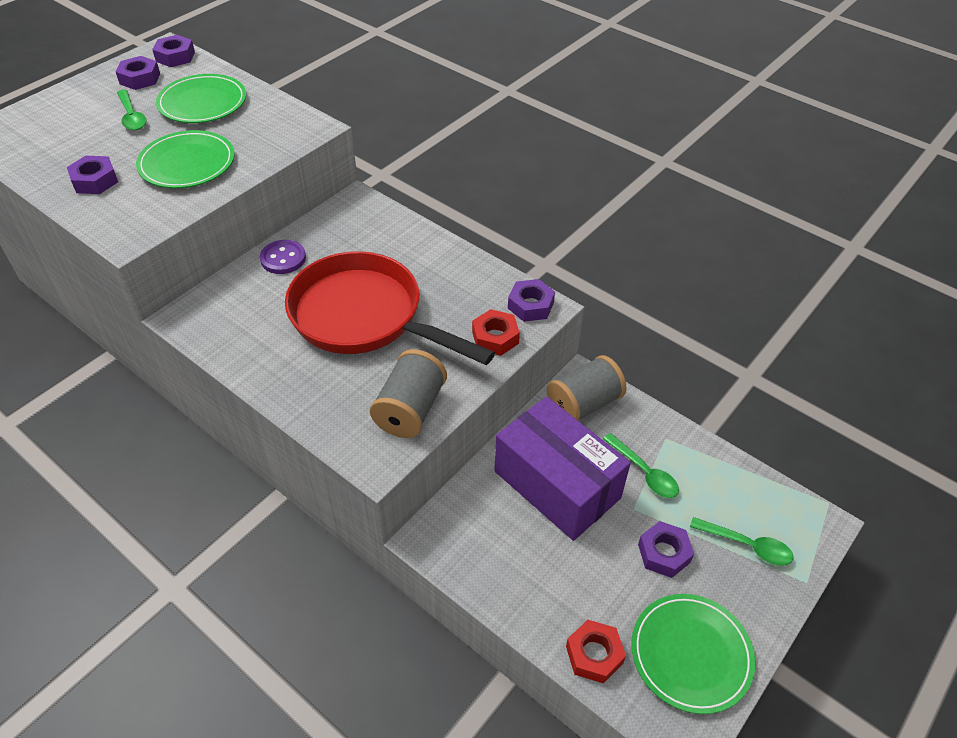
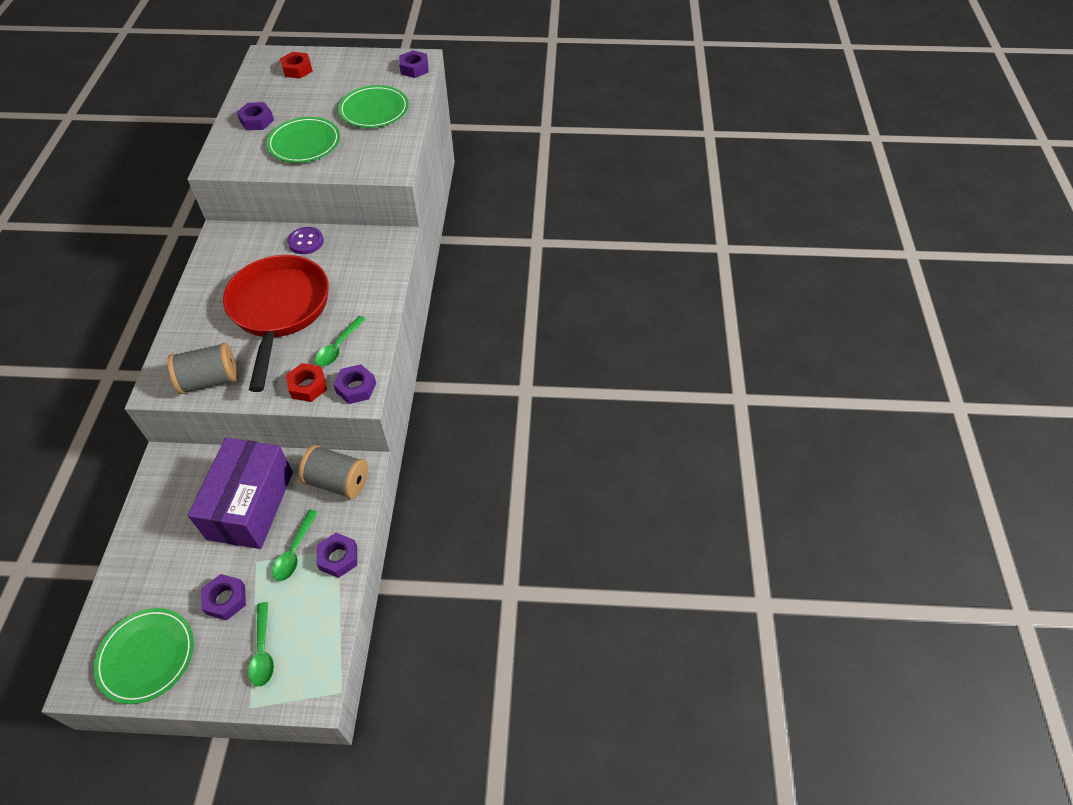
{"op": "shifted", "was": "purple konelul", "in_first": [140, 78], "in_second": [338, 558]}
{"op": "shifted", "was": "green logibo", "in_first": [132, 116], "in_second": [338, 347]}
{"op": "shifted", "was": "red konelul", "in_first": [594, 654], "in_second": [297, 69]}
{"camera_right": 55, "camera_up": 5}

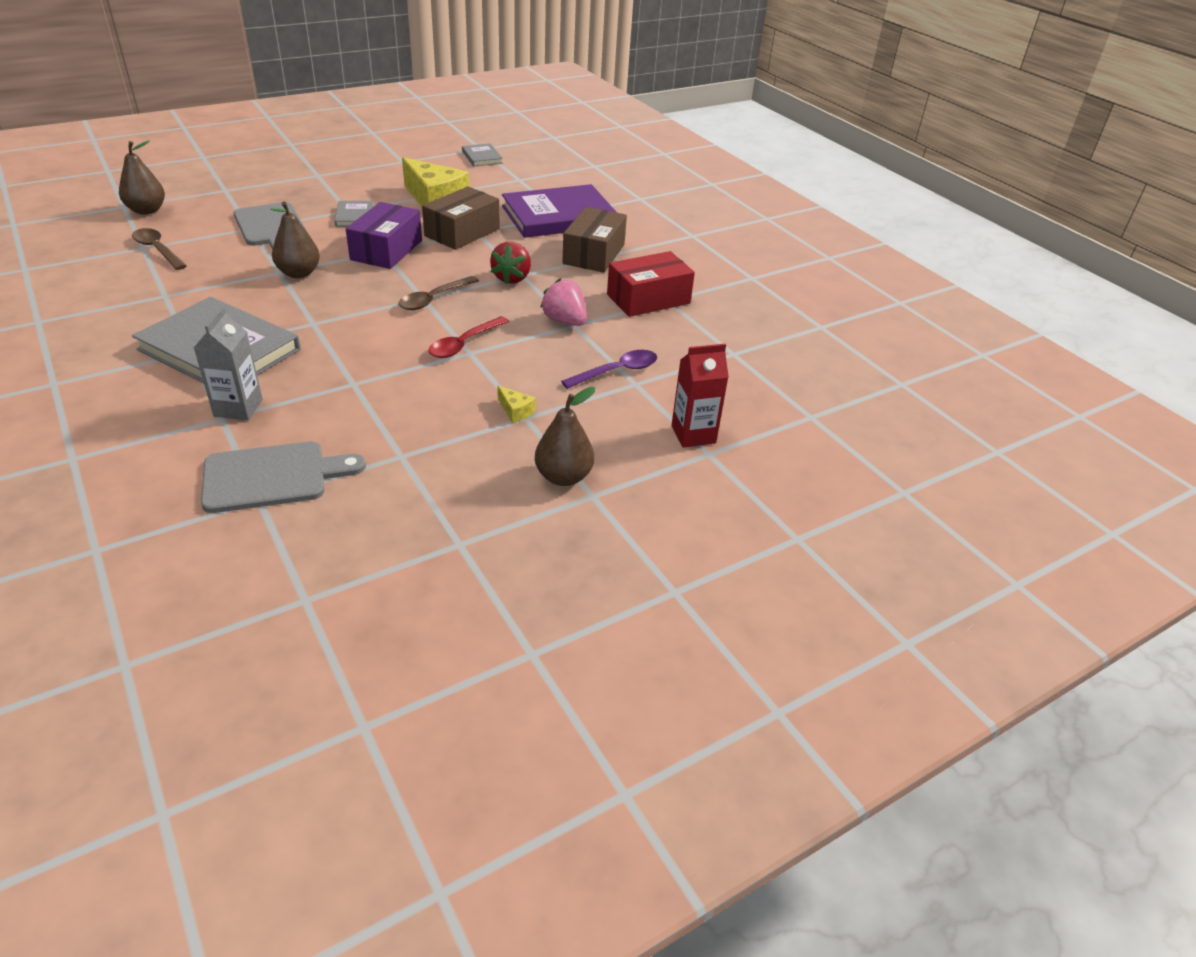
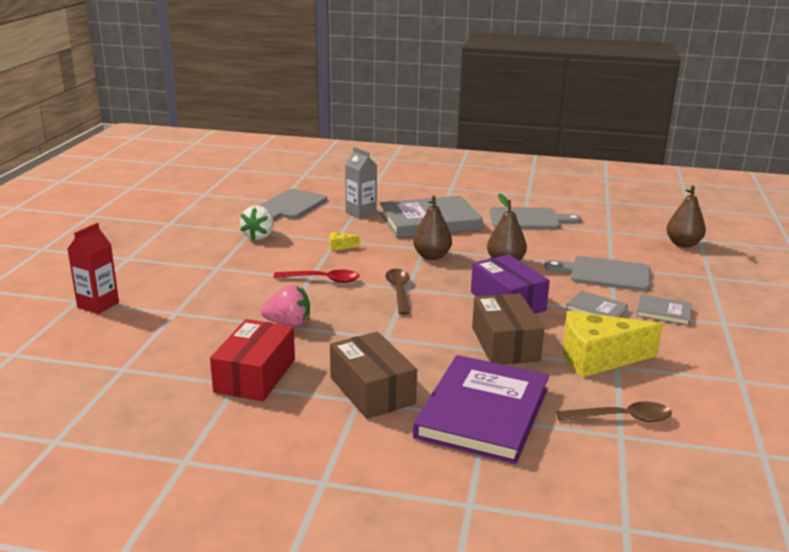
{"op": "shifted", "was": "brown logibo", "in_first": [157, 250], "in_second": [621, 418]}
{"op": "rotated", "was": "red logibo", "in_first": [464, 344], "in_second": [323, 280], "clockwise": 105}
{"op": "shifted", "was": "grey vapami", "in_first": [482, 157], "in_second": [663, 312]}
{"op": "gone", "was": "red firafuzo", "in_first": [512, 278]}
{"op": "shifted", "was": "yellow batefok", "in_first": [515, 411], "in_second": [340, 246]}
{"op": "shifted", "was": "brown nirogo", "in_first": [563, 477], "in_second": [431, 256]}
{"op": "gone", "was": "purple logibo", "in_first": [617, 371]}
{"op": "new", "now": "white firafuzo", "in_second": [259, 236]}
{"op": "new", "now": "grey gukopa", "in_second": [528, 219]}
{"camera_right": 135, "camera_up": -15}

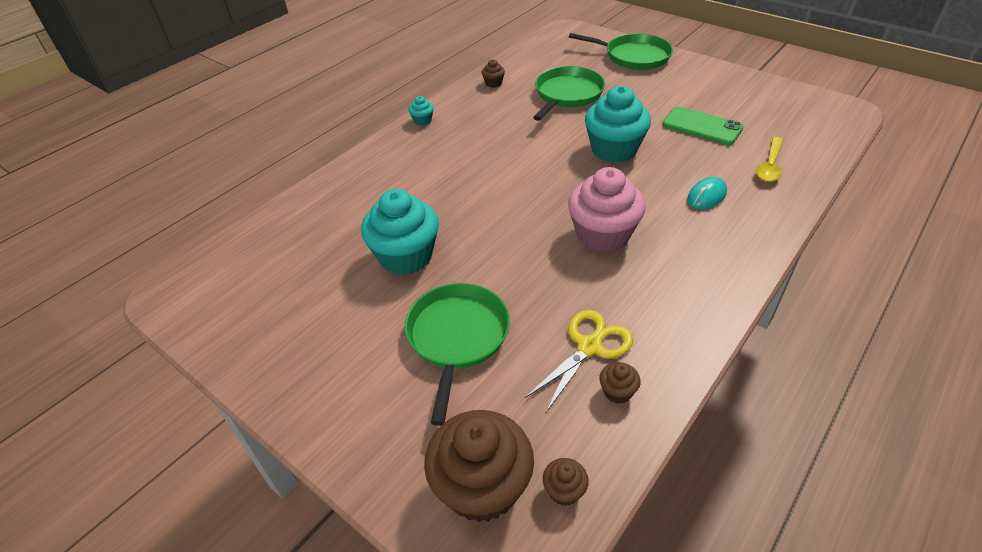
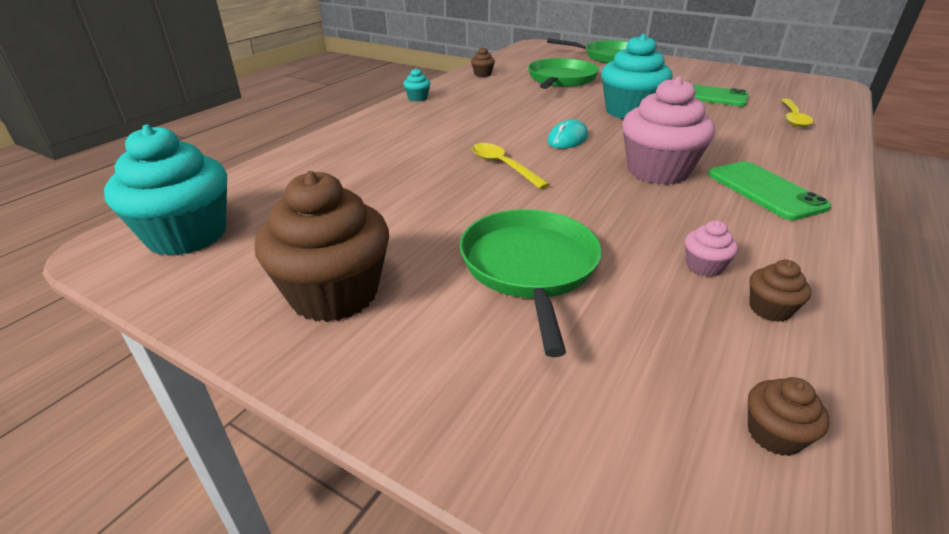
{"op": "shifted", "was": "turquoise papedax", "in_first": [406, 256], "in_second": [187, 235]}
{"op": "shifted", "was": "brown papedax", "in_first": [482, 486], "in_second": [334, 293]}
{"op": "swapped", "was": "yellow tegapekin", "now": "pink papedax", "in_first": [589, 347], "in_second": [704, 266]}
{"op": "shifted", "was": "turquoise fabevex", "in_first": [706, 196], "in_second": [567, 139]}
{"op": "new", "now": "yellow logibo", "in_second": [503, 166]}
{"op": "new", "now": "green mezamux", "in_second": [765, 190]}
{"camera_right": -10, "camera_up": -10}

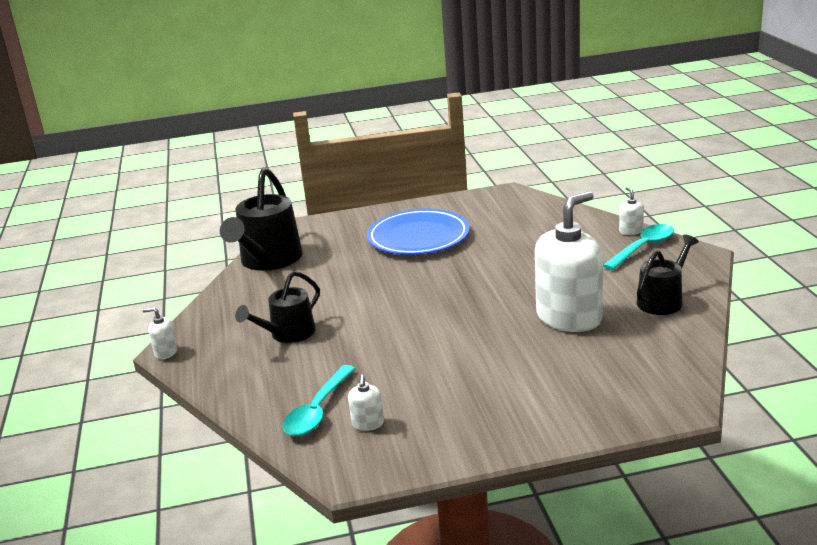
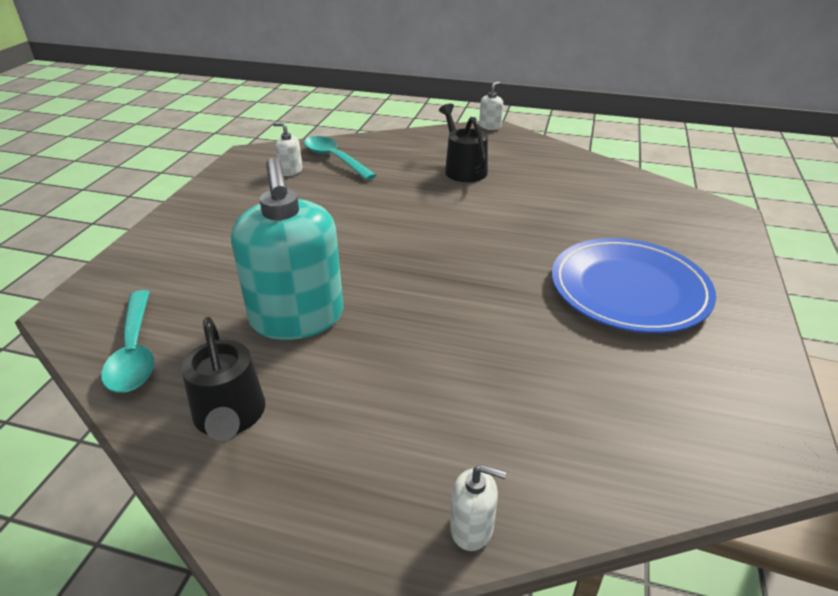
{"op": "gone", "was": "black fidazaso", "in_first": [268, 261]}
{"op": "repainted", "was": "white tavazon", "now": "turquoise tavazon", "in_first": [569, 318], "in_second": [297, 318]}
{"op": "shifted", "was": "turquoise logibo", "in_first": [643, 248], "in_second": [135, 351]}
{"camera_right": 115, "camera_up": 10}

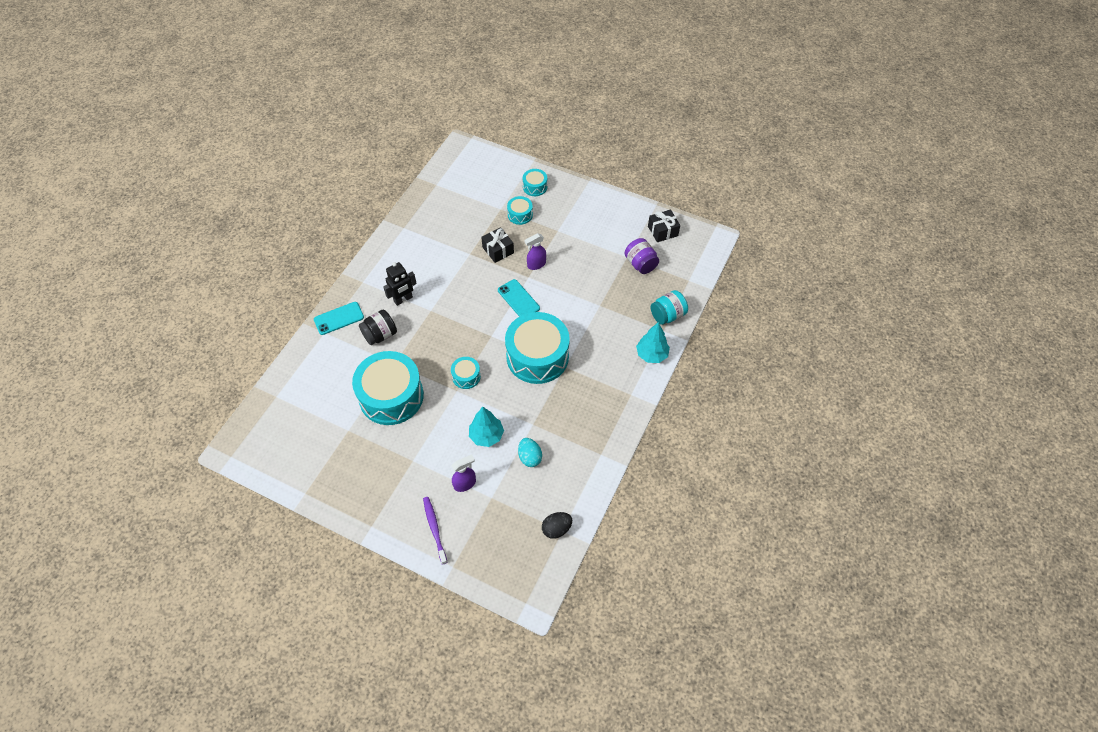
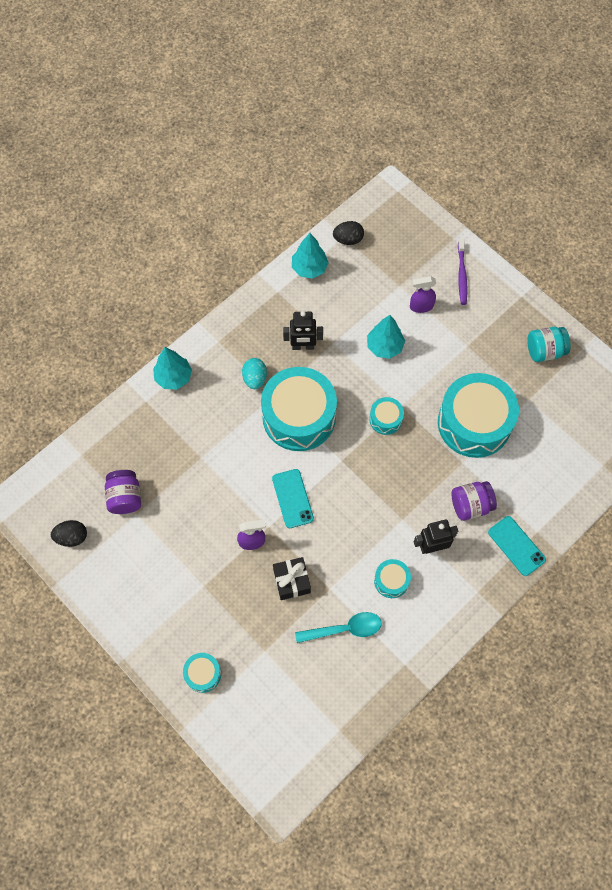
{"op": "rotated", "was": "turquoise mezamux", "in_first": [339, 318], "in_second": [516, 546], "clockwise": 60}
{"op": "repainted", "was": "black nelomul", "now": "purple nelomul", "in_first": [380, 335], "in_second": [470, 505]}
{"op": "shifted", "was": "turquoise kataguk", "in_first": [520, 215], "in_second": [391, 581]}
{"op": "shifted", "was": "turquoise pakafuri", "in_first": [530, 457], "in_second": [255, 378]}
{"op": "swapped", "was": "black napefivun", "now": "black pakafuri", "in_first": [662, 231], "in_second": [72, 537]}
{"op": "shifted", "was": "turquoise nelomul", "in_first": [667, 315], "in_second": [544, 351]}
{"op": "new", "now": "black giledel", "in_second": [303, 346]}
{"op": "new", "now": "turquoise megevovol", "in_second": [309, 268]}
{"op": "new", "now": "turquoise logibo", "in_second": [344, 629]}
{"camera_right": -160, "camera_up": 10}

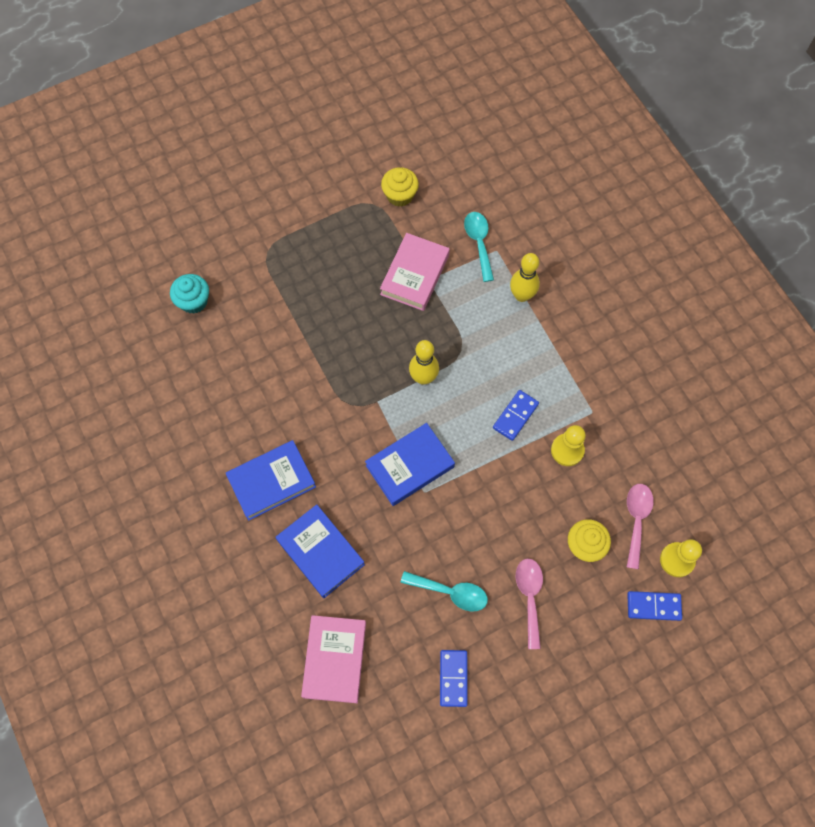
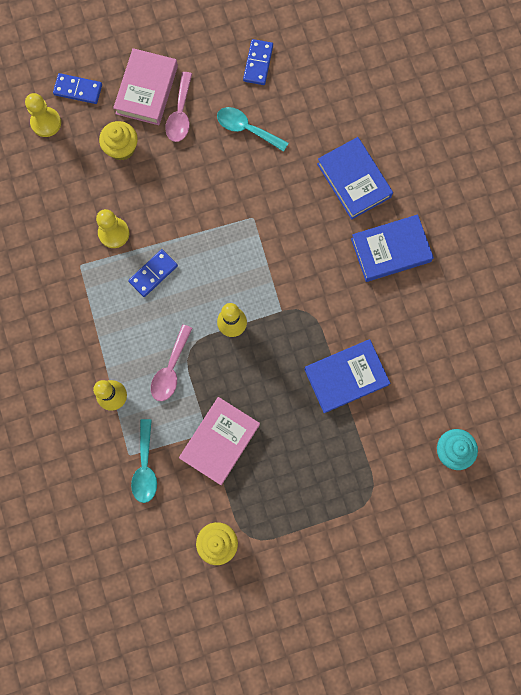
{"op": "shifted", "was": "pink vapami", "in_first": [335, 659], "in_second": [146, 90]}
{"op": "shifted", "was": "blue vapami", "in_first": [409, 466], "in_second": [346, 377]}
{"op": "shifted", "was": "pink logibo", "in_first": [636, 520], "in_second": [170, 369]}
{"camera_right": -170, "camera_up": 10}

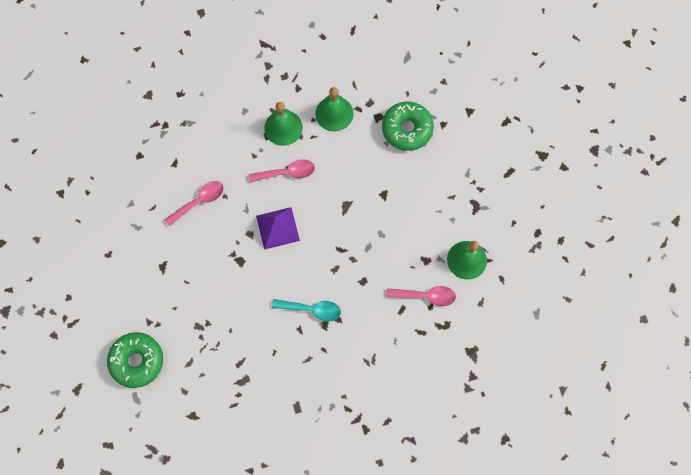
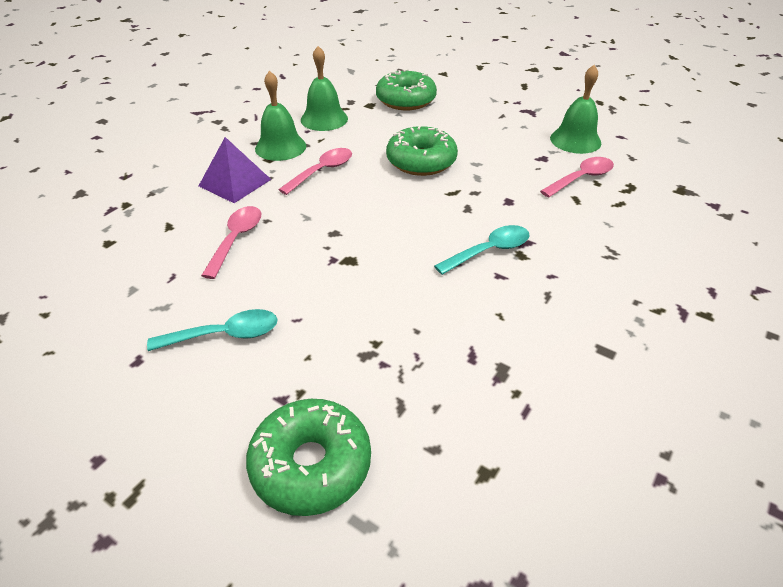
{"op": "shifted", "was": "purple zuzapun", "in_first": [277, 228], "in_second": [235, 182]}
{"op": "new", "now": "turquoise logibo", "in_second": [225, 335]}
{"op": "new", "now": "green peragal", "in_second": [421, 161]}
{"camera_right": -40, "camera_up": -30}

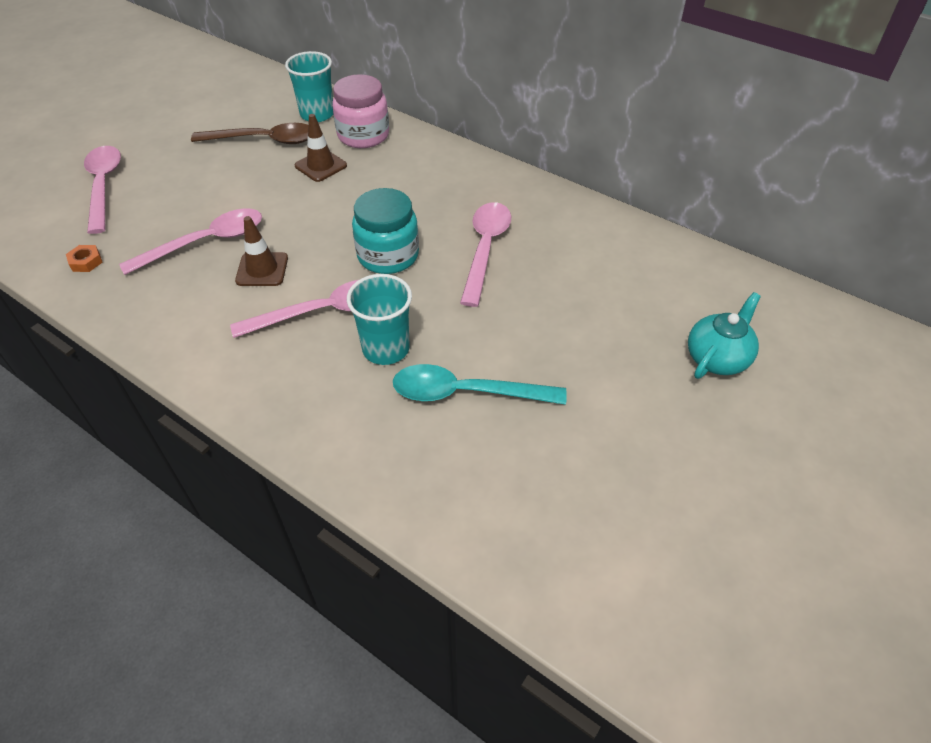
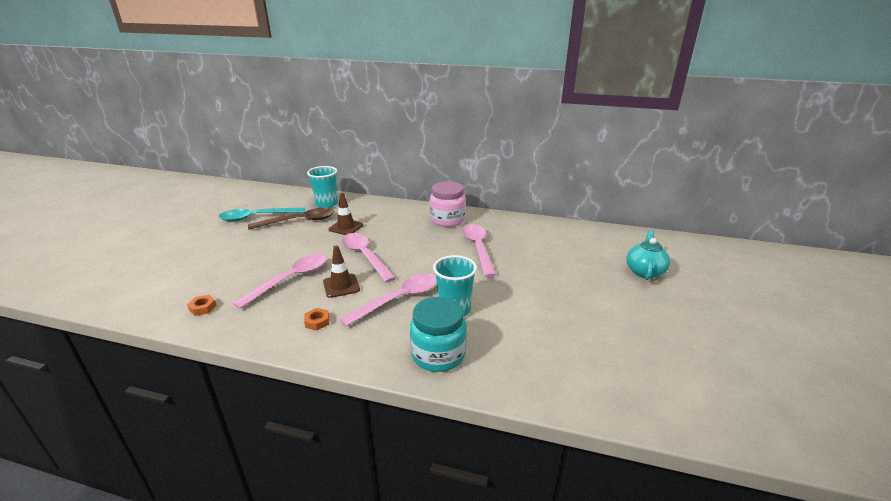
{"op": "shifted", "was": "pink logibo", "in_first": [104, 186], "in_second": [365, 256]}
{"op": "shifted", "was": "pink nelomul", "in_first": [363, 135], "in_second": [447, 220]}
{"op": "shifted", "was": "turquoise nelomul", "in_first": [388, 256], "in_second": [438, 354]}
{"op": "shifted", "was": "turquoise logibo", "in_first": [466, 393], "in_second": [257, 217]}
{"op": "new", "now": "orange konelul", "in_second": [317, 322]}
{"camera_right": -20, "camera_up": -20}

